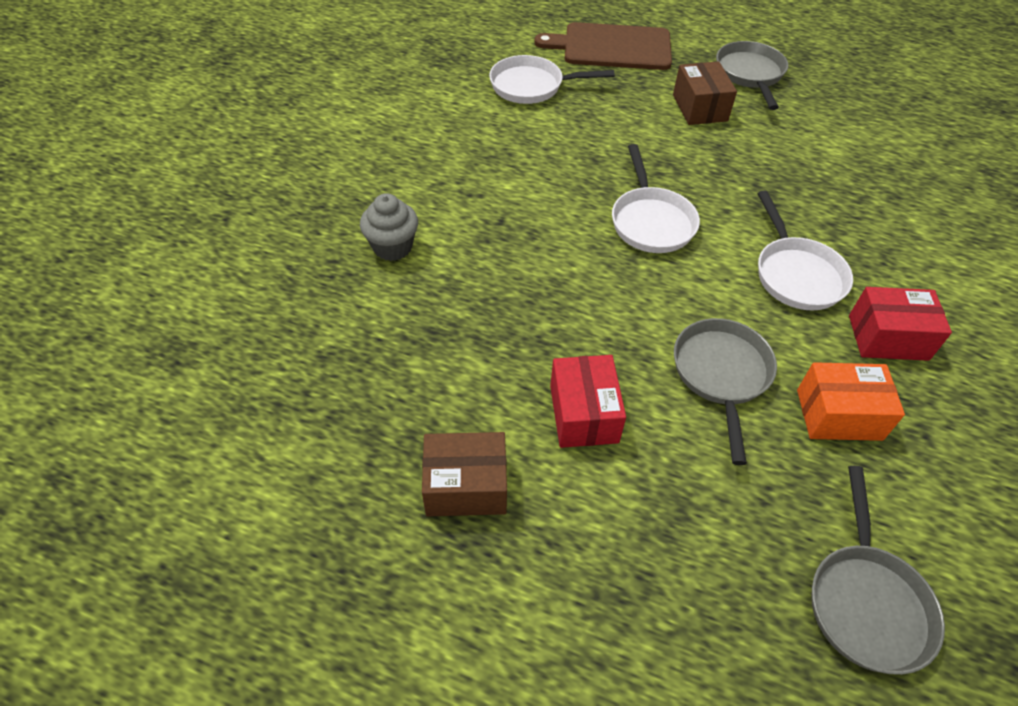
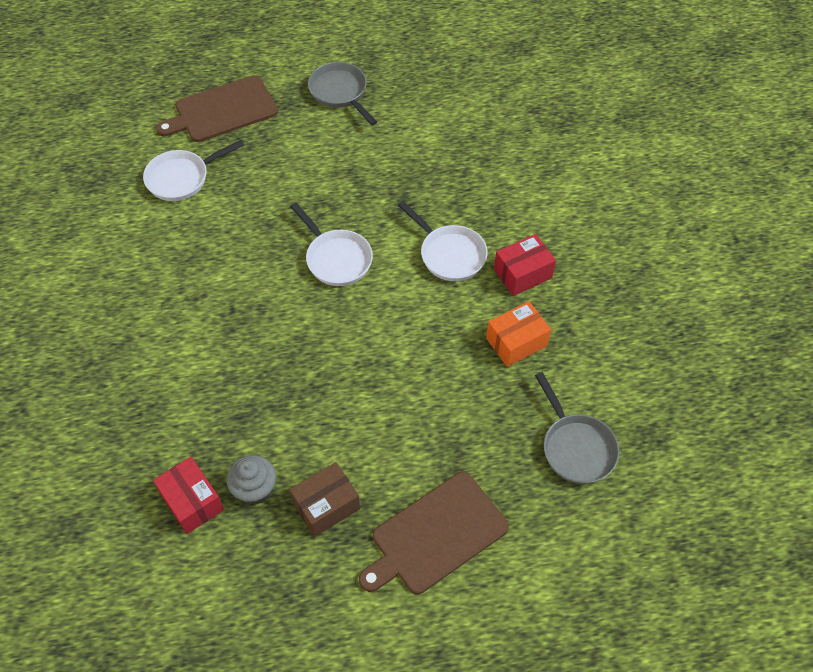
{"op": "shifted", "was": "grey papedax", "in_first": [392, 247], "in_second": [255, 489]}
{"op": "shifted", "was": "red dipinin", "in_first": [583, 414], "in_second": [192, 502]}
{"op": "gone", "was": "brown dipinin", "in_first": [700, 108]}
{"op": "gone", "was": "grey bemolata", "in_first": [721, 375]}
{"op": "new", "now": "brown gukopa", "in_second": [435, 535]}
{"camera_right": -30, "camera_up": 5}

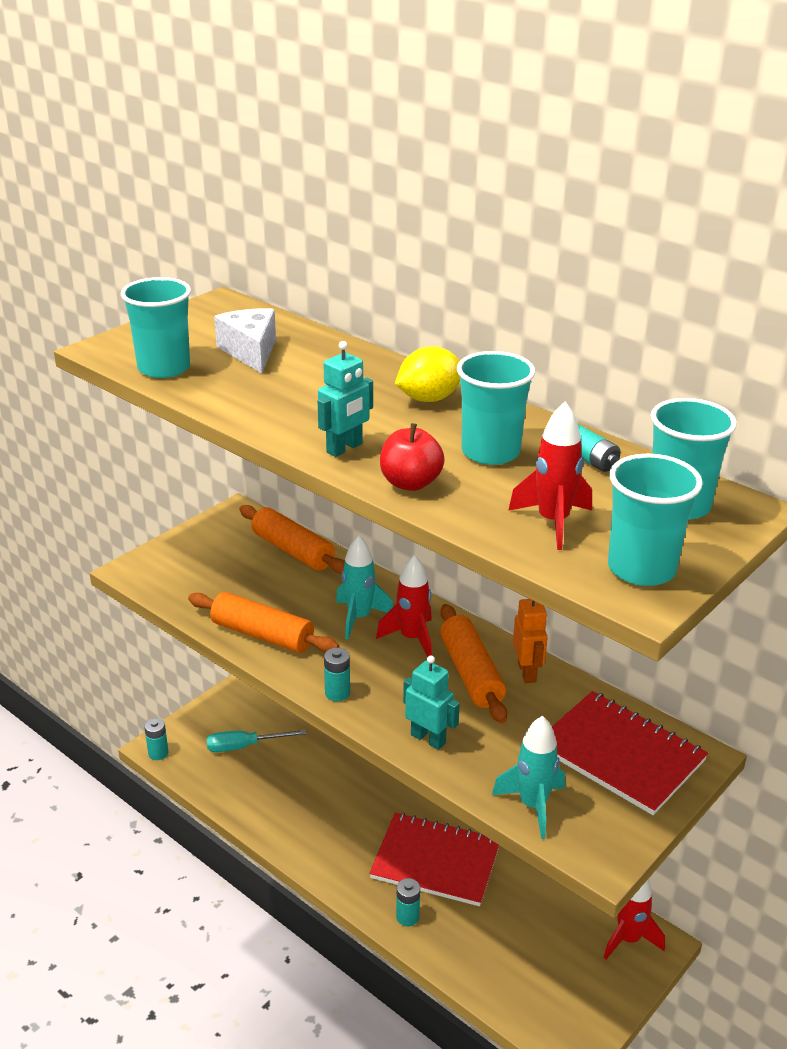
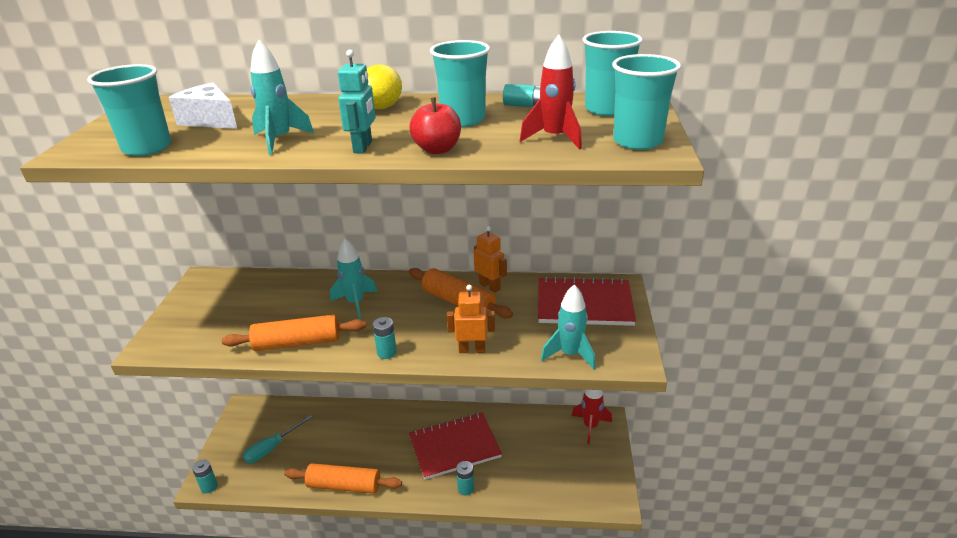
{"op": "shifted", "was": "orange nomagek", "in_first": [292, 550], "in_second": [344, 486]}
{"op": "gone", "was": "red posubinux", "in_first": [412, 638]}
{"op": "repainted", "was": "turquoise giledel", "now": "orange giledel", "in_first": [428, 738], "in_second": [472, 350]}
{"op": "new", "now": "turquoise posubinux", "in_second": [280, 140]}
{"camera_right": -35, "camera_up": 0}

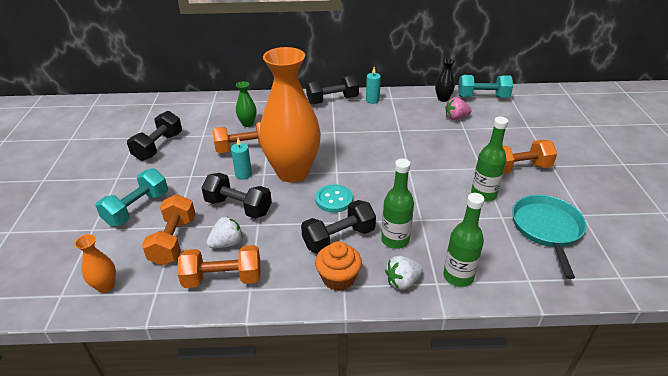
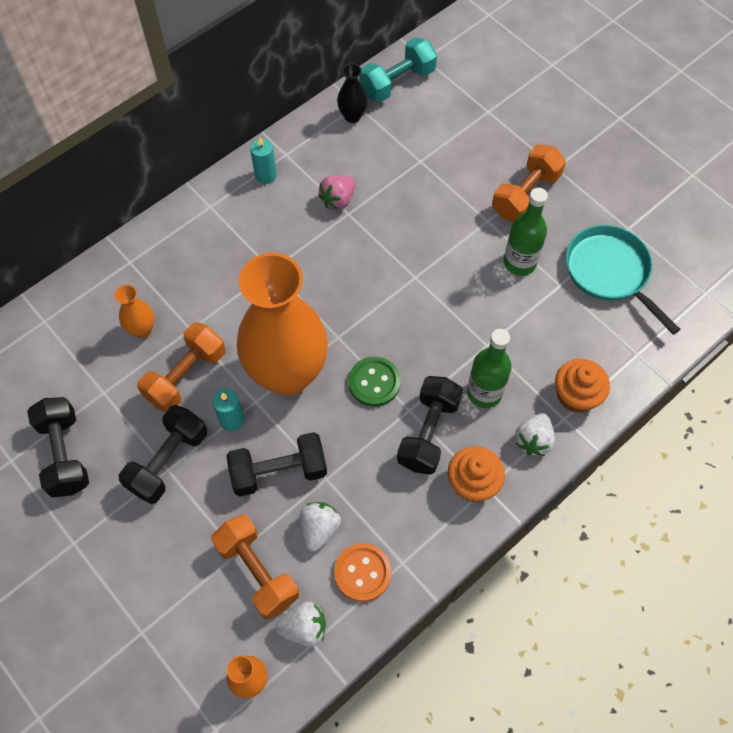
{"op": "gone", "was": "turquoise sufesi", "in_first": [137, 209]}
{"op": "swapped", "was": "orange sufesi", "now": "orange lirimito", "in_first": [223, 278], "in_second": [362, 573]}
{"op": "repainted", "was": "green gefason", "now": "orange gefason", "in_first": [247, 123], "in_second": [142, 330]}
{"op": "shifted", "was": "black sufesi", "in_first": [332, 100], "in_second": [168, 461]}
{"op": "repainted", "was": "turquoise lirimito", "now": "green lirimito", "in_first": [334, 199], "in_second": [374, 382]}
{"op": "swapped", "was": "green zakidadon", "now": "orange papedax", "in_first": [458, 276], "in_second": [576, 395]}
{"op": "shifted", "was": "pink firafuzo", "in_first": [456, 118], "in_second": [338, 200]}
{"op": "new", "now": "white firafuzo", "in_second": [304, 628]}
{"camera_right": -40, "camera_up": 25}

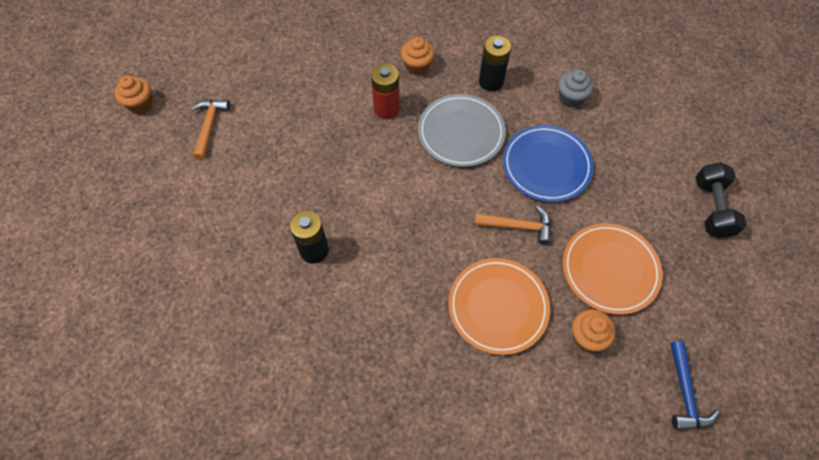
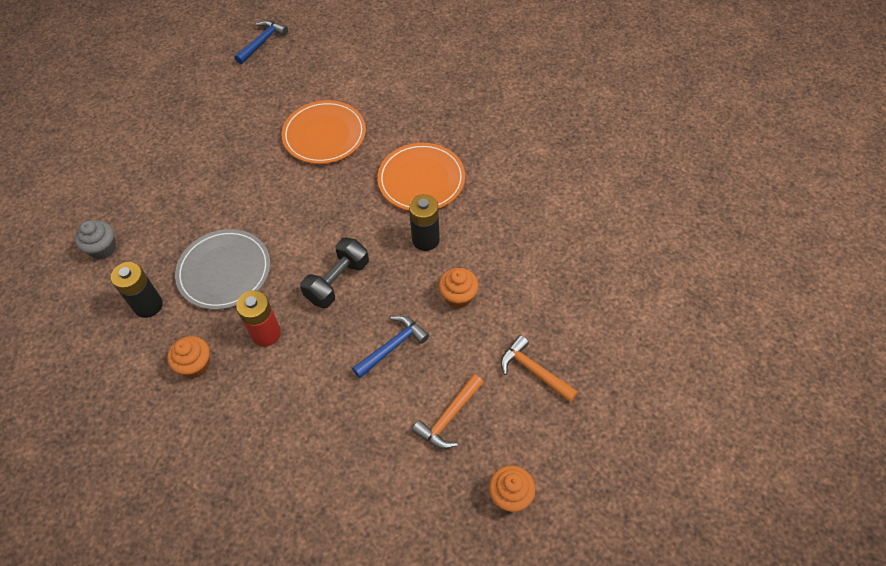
{"op": "shifted", "was": "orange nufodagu", "in_first": [517, 226], "in_second": [534, 371]}
{"op": "gone", "was": "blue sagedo", "in_first": [546, 165]}
{"op": "shifted", "was": "orange sagedo", "in_first": [610, 269], "in_second": [421, 180]}
{"op": "shifted", "was": "orange papedax", "in_first": [587, 337], "in_second": [458, 296]}
{"op": "shifted", "was": "black sufesi", "in_first": [712, 208], "in_second": [337, 281]}
{"op": "new", "now": "blue nufodagu", "in_second": [392, 347]}
{"camera_right": -145, "camera_up": -5}

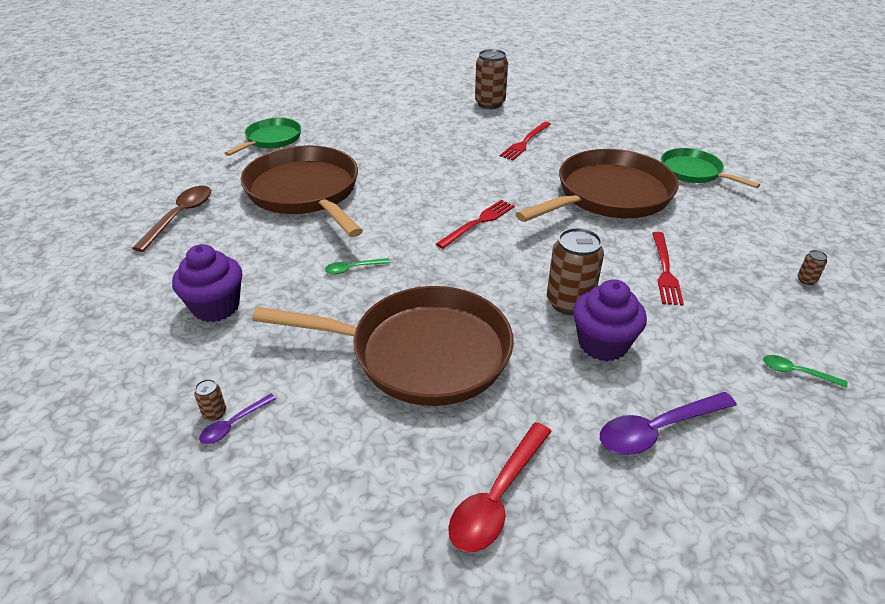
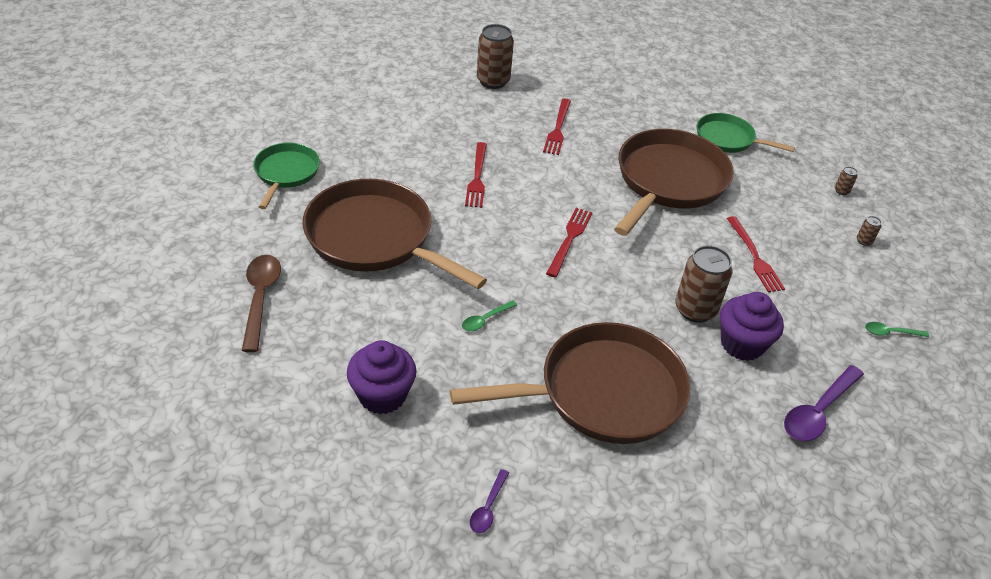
{"op": "shifted", "was": "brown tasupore", "in_first": [214, 413], "in_second": [841, 191]}
{"op": "gone", "was": "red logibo", "in_first": [497, 497]}
{"op": "new", "now": "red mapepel", "in_second": [477, 177]}
{"camera_right": -25, "camera_up": 5}

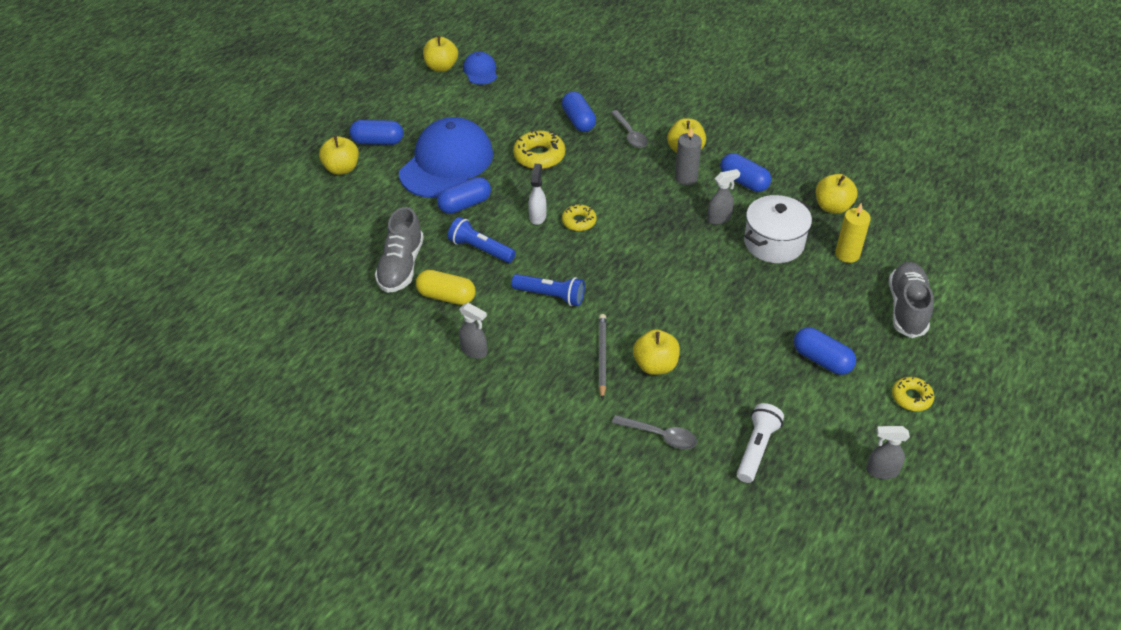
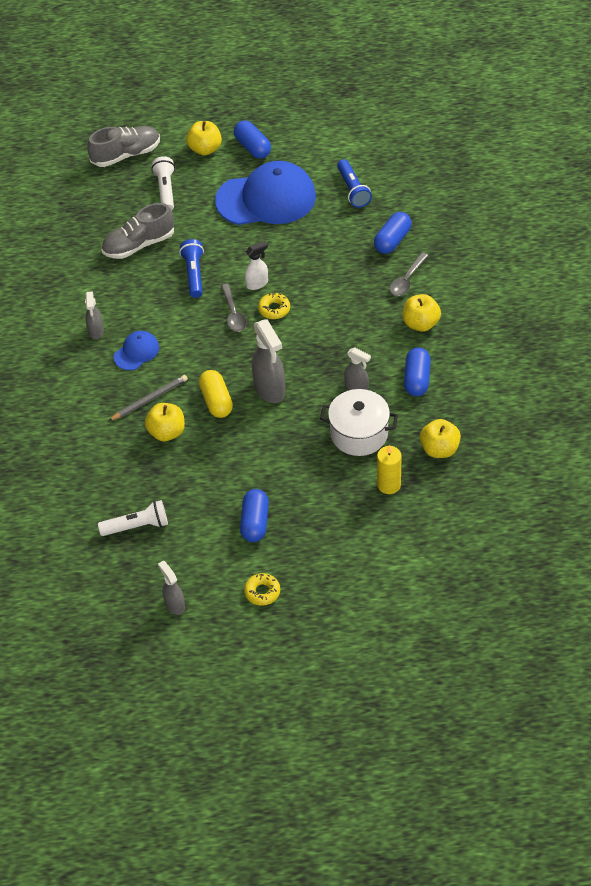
{"op": "shifted", "was": "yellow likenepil", "in_first": [446, 296], "in_second": [216, 401]}
{"op": "gone", "was": "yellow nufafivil", "in_first": [441, 67]}
{"op": "gone", "was": "blue likenepil", "in_first": [465, 204]}
{"op": "shifted", "was": "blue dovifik", "in_first": [480, 71], "in_second": [136, 352]}
{"op": "shifted", "was": "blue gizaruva", "in_first": [551, 296], "in_second": [353, 190]}
{"op": "gone", "was": "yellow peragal", "in_first": [539, 156]}
{"op": "shifted", "was": "grey logibo", "in_first": [660, 436], "in_second": [233, 314]}
{"op": "gone", "was": "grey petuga", "in_first": [686, 178]}
{"op": "shifted", "was": "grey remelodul", "in_first": [906, 308], "in_second": [126, 154]}
{"op": "new", "now": "white gizaruva", "in_second": [165, 190]}
{"op": "new", "now": "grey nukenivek", "in_second": [269, 389]}
{"camera_right": 55, "camera_up": 5}

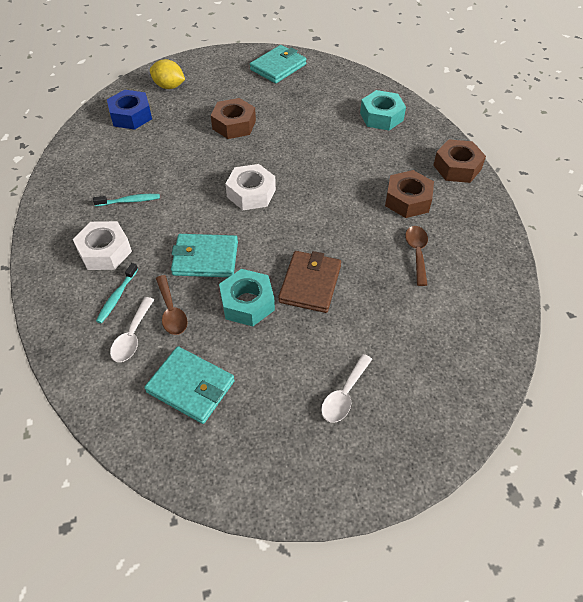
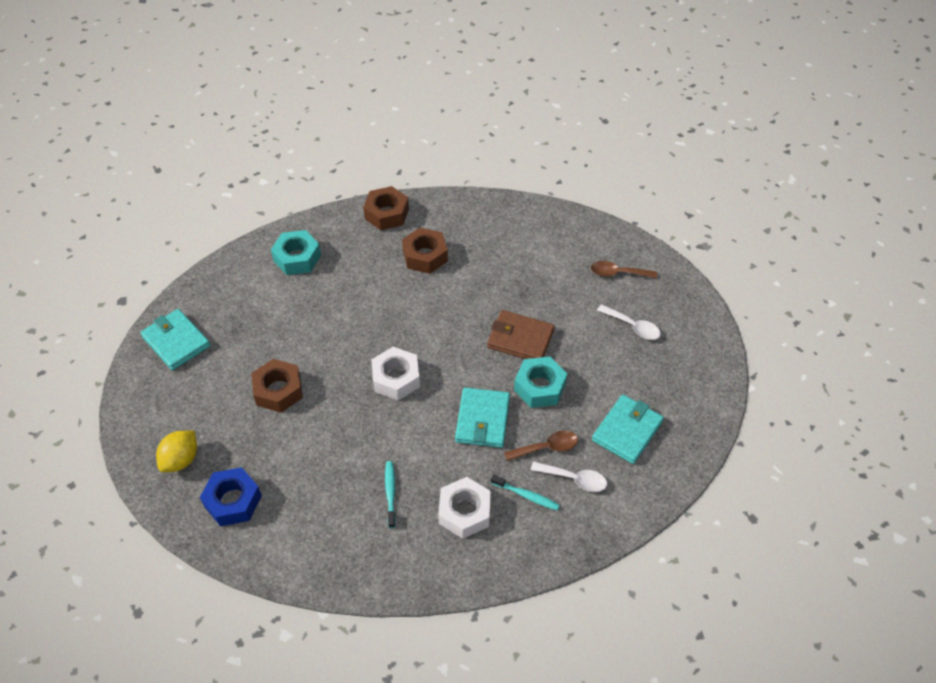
{"op": "shifted", "was": "brown logibo", "in_first": [417, 253], "in_second": [618, 273]}
{"camera_right": -85, "camera_up": 0}

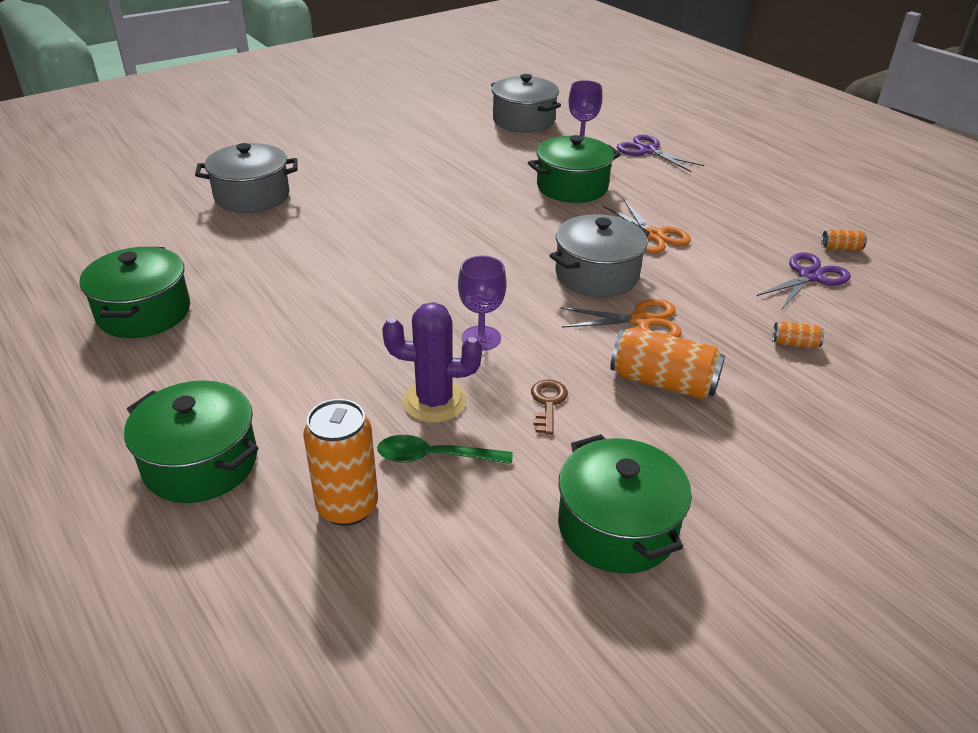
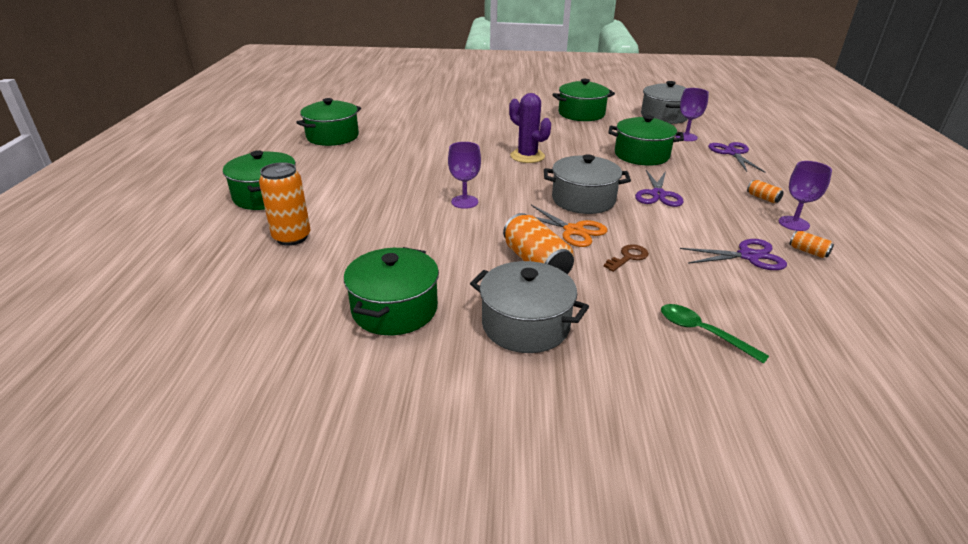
{"op": "shifted", "was": "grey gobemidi", "in_first": [252, 196], "in_second": [525, 325]}
{"op": "shifted", "was": "green logibo", "in_first": [435, 457], "in_second": [702, 332]}
{"op": "shifted", "was": "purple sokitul", "in_first": [434, 401], "in_second": [527, 156]}
{"op": "shifted", "was": "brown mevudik", "in_first": [548, 403], "in_second": [628, 257]}
{"op": "repainted", "was": "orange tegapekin", "now": "purple tegapekin", "in_first": [653, 235], "in_second": [658, 194]}
{"op": "shifted", "was": "orange tasupore", "in_first": [795, 344], "in_second": [763, 198]}
{"op": "new", "now": "green gobemidi", "in_second": [581, 114]}
{"op": "new", "now": "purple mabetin", "in_second": [793, 223]}
{"camera_right": 40, "camera_up": -5}

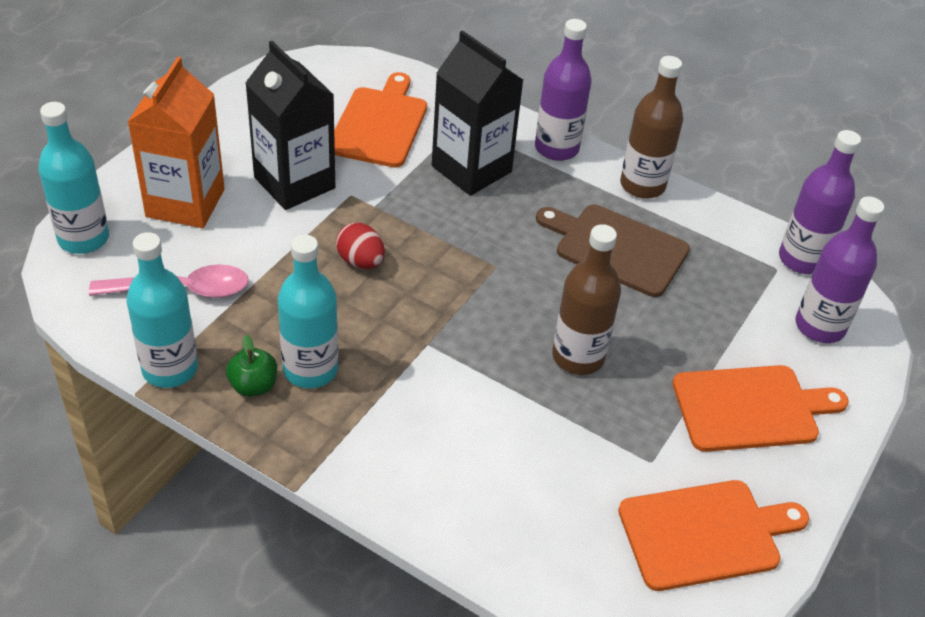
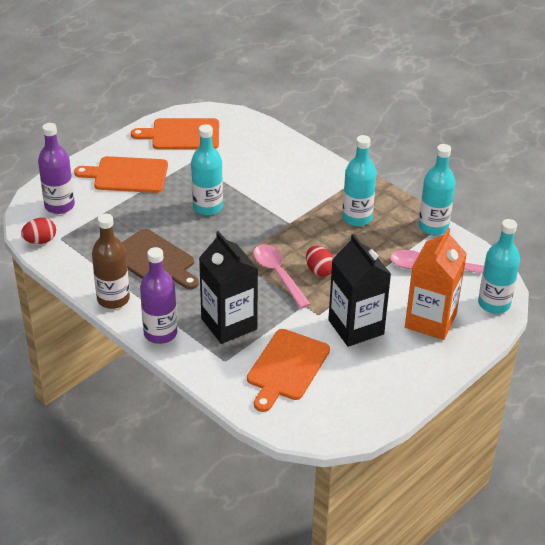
{"op": "gone", "was": "green nufafivil", "in_first": [253, 386]}
{"op": "repainted", "was": "brown zakidadon", "now": "turquoise zakidadon", "in_first": [578, 357], "in_second": [207, 207]}
{"op": "swapped", "was": "purple zakidadon", "now": "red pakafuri", "in_first": [802, 259], "in_second": [40, 241]}
{"op": "new", "now": "pink logibo", "in_second": [278, 275]}
{"camera_right": -165, "camera_up": -5}

